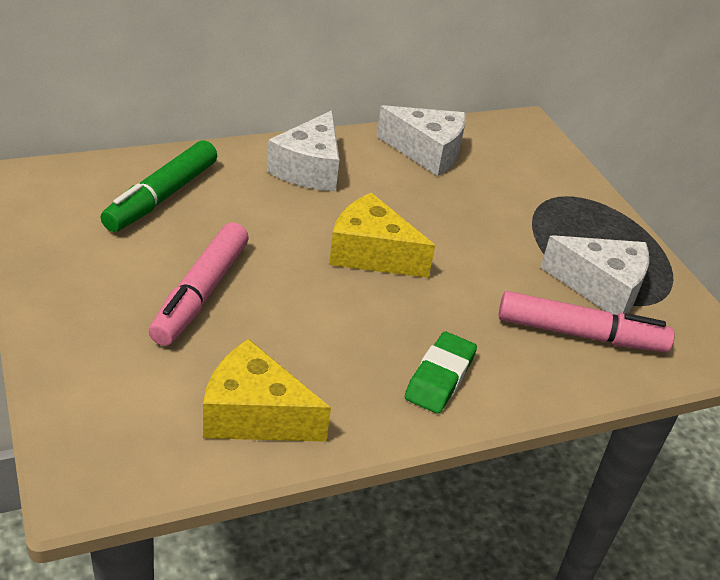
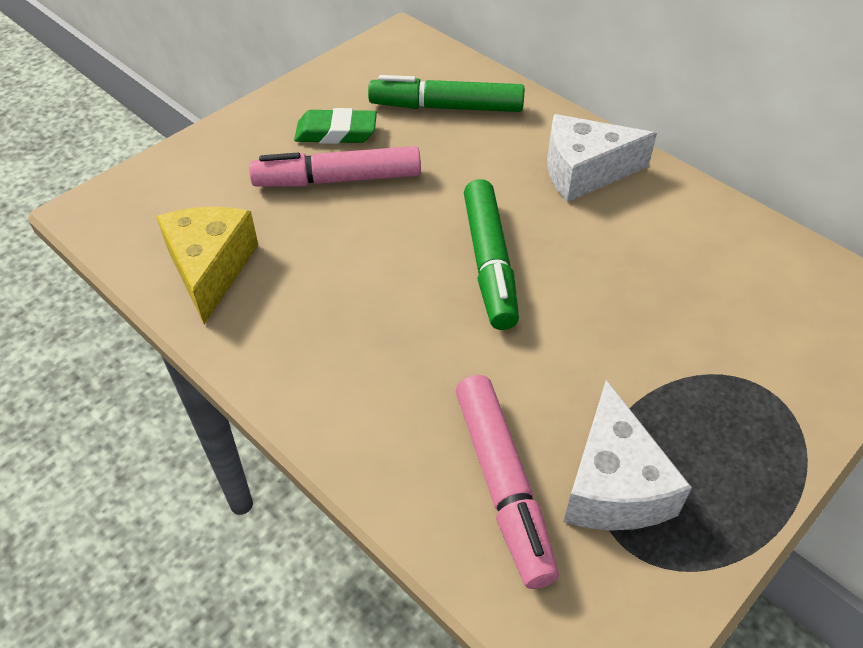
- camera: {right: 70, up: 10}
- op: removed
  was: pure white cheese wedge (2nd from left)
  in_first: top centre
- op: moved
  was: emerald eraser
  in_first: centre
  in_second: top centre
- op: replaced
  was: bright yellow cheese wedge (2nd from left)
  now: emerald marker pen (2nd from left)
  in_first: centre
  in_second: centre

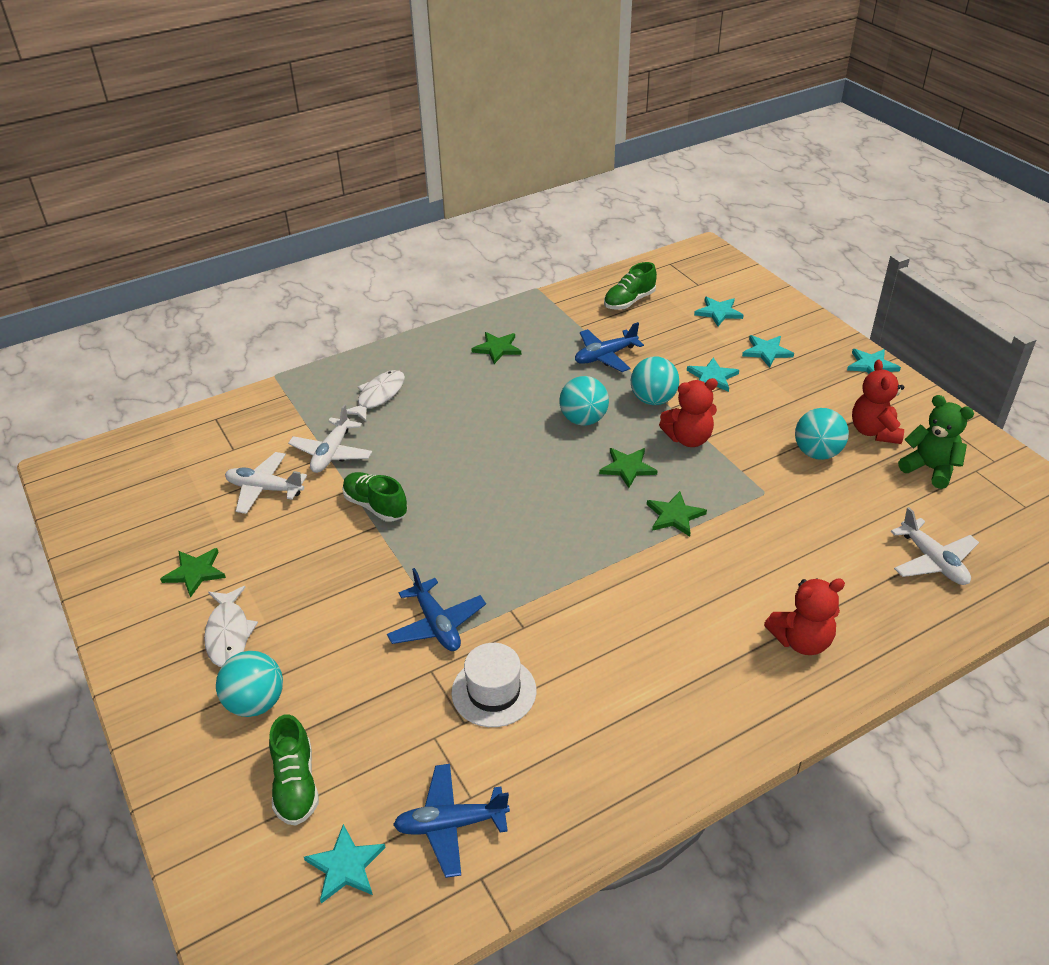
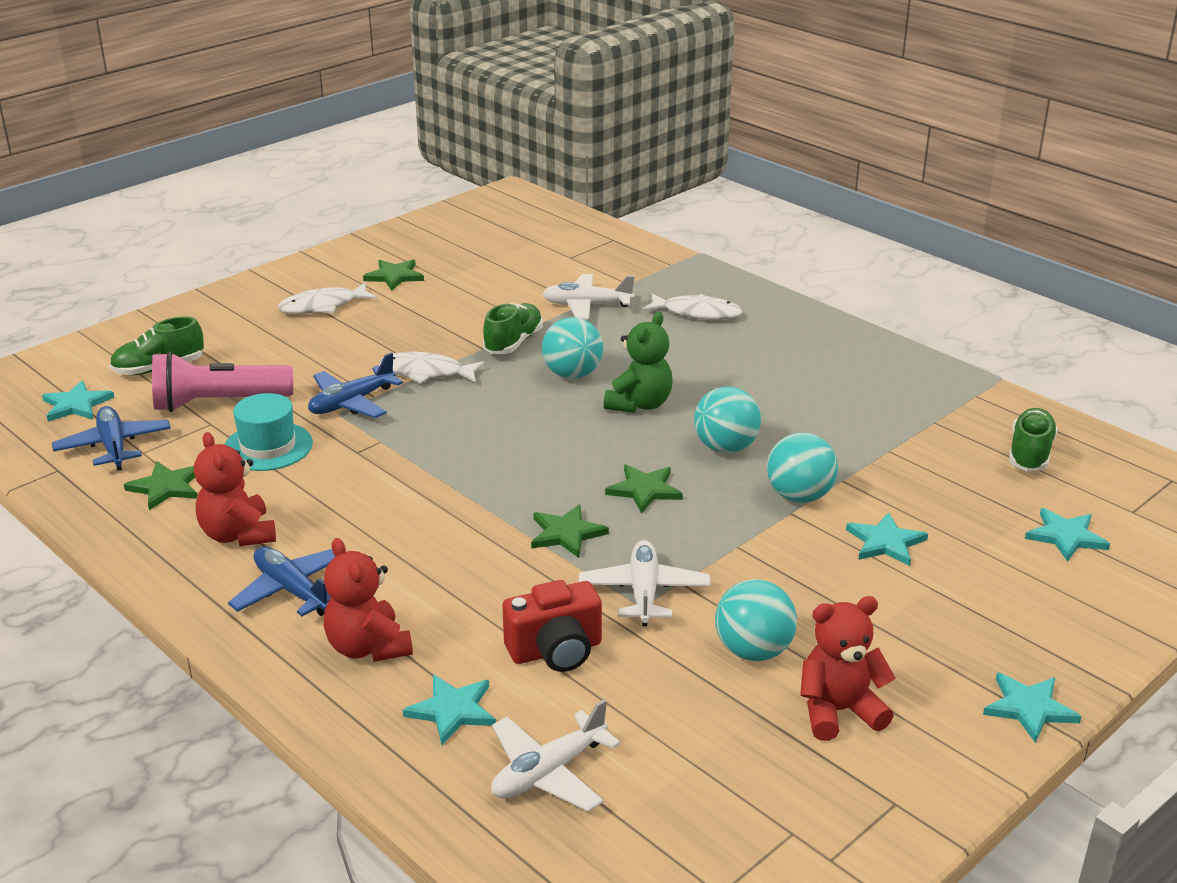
- camera: {right: 75, up: -10}
- op: added
  now: pink torch
  in_second: middle left
- op: added
  now: pure white fish figure (2nd from left)
  in_second: centre
- op: added
  now: crimson compact camera
  in_second: bottom centre
- op: moved
  was: aqua ball (1st from left)
  in_first: bottom left
  in_second: centre
- op: moved
  was: pure white aeroplane (1st from left in the first image)
  now: pure white aeroplane (3rd from left)
  in_first: middle left
  in_second: centre
- op: moved
  was: emerald star (2nd from left in the first image)
  now: emerald star (1st from left)
  in_first: centre
  in_second: middle left
- op: moved
  was: royal blue aeroplane (3rd from left in the first image)
  now: royal blue aeroplane (2nd from left)
  in_first: centre
  in_second: middle left
- op: moved
  was: crimson teddy bear (1st from left)
  in_first: centre
  in_second: middle left
- op: moved
  was: aqua star (4th from left in the first image)
  now: aqua star (2nd from left)
  in_first: middle right
  in_second: bottom centre
- op: moved
  was: emerald teddy bear
  in_first: middle right
  in_second: centre
- op: recoloured
  was: pure white top hat
  now: aqua top hat
  in_first: bottom centre
  in_second: middle left
- op: turned
  was: emerald lace-up shoe (3rd from left)
  in_first: top centre
  in_second: middle right
  clockwise: 75

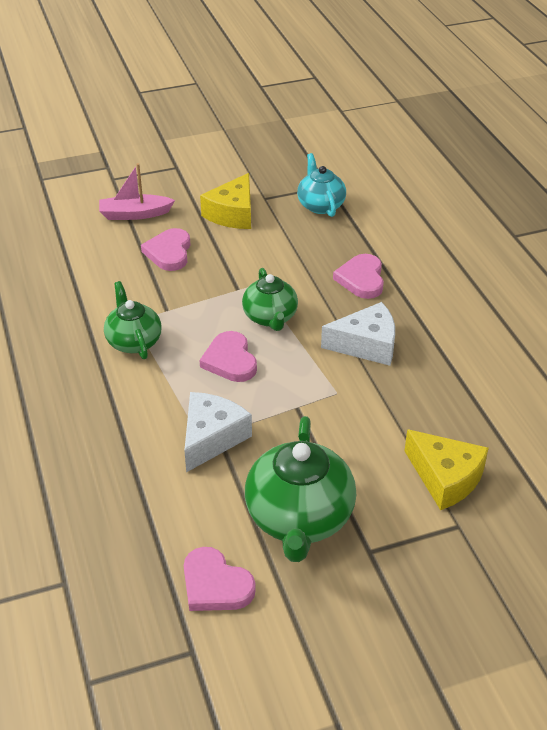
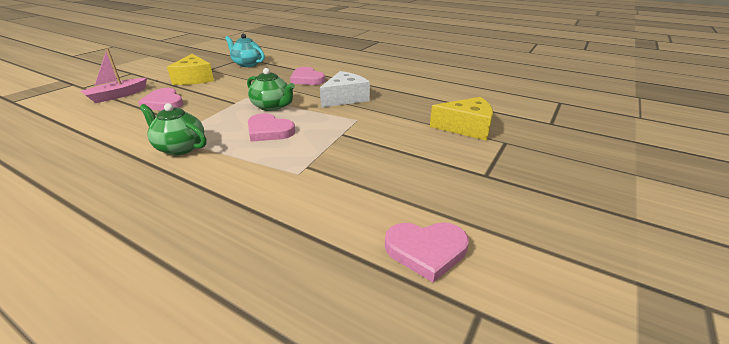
- camera: {right: -40, up: -10}
- op: removed
  was: pure white cheese wedge (1st from left)
  in_first: centre
- op: removed
  was: emerald china teapot (3rd from left)
  in_first: bottom centre

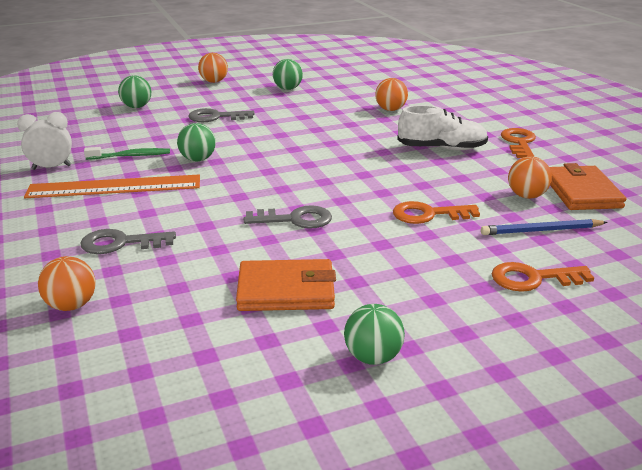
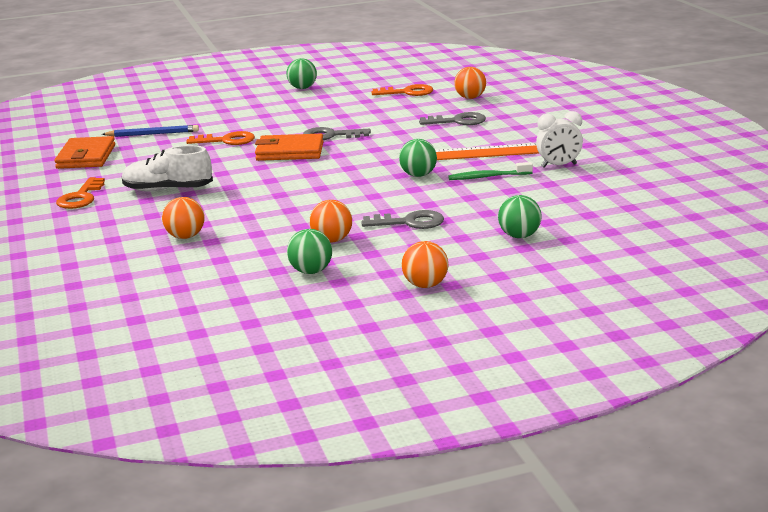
- camera: {right: -175, up: -5}
- op: moved
  was: bright orange wallet (1st from left in the first image)
  now: bright orange wallet (2nd from left)
  in_first: centre
  in_second: top centre
- op: moved
  was: bright orange key (3rd from left)
  in_first: middle right
  in_second: top centre
- op: moved
  was: bright orange ball (4th from left in the first image)
  now: bright orange ball (2nd from left)
  in_first: middle right
  in_second: centre

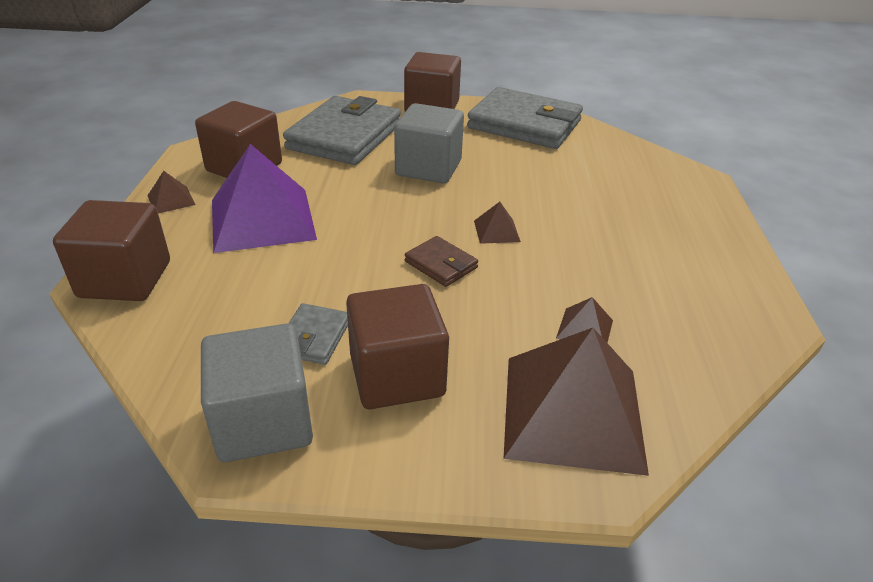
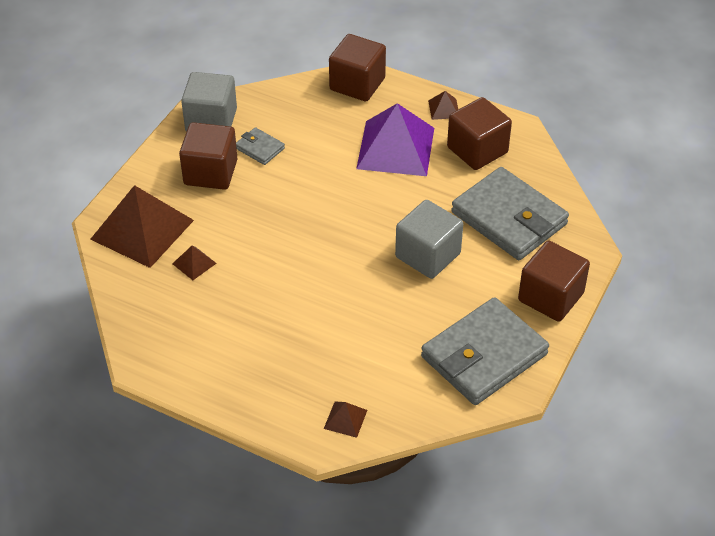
- camera: {right: 115, up: 10}
- op: removed
  was: dark brown wallet
  in_first: centre
- op: moved
  was: dark brown pyramid (2nd from left in the first image)
  now: dark brown pyramid (3rd from left)
  in_first: centre
  in_second: bottom centre

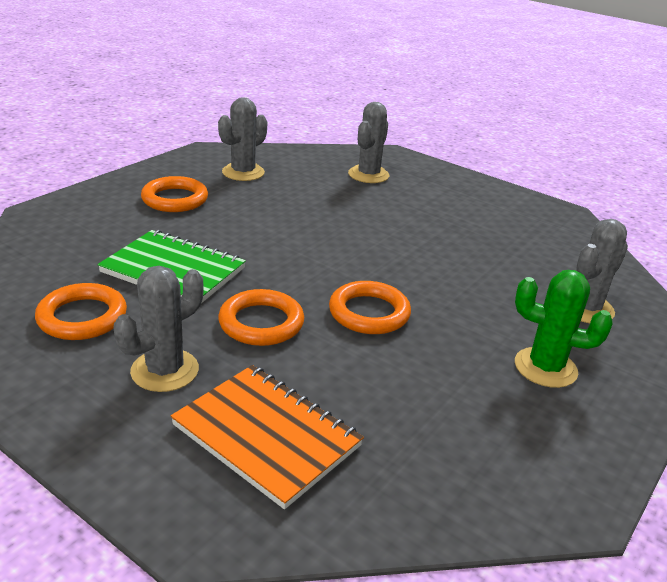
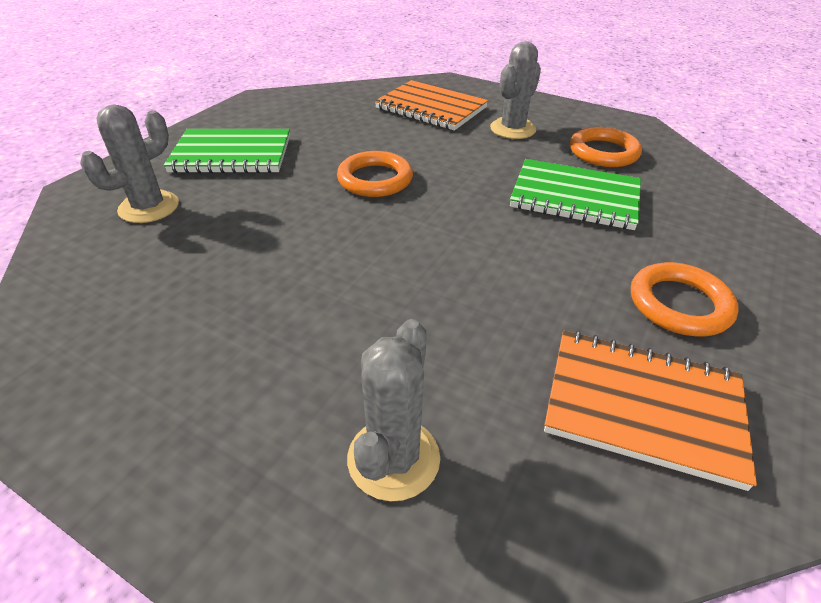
- camera: {right: 175, up: 10}
- op: removed
  was: bright orange ring (3rd from left)
  in_first: centre
- op: replaced
  was: ash-grey cactus (2nd from left)
  now: bright orange notepad (2nd from left)
  in_first: top centre
  in_second: bottom right
- op: replaced
  was: emerald cactus
  now: emerald notepad (1st from left)
  in_first: middle right
  in_second: top left

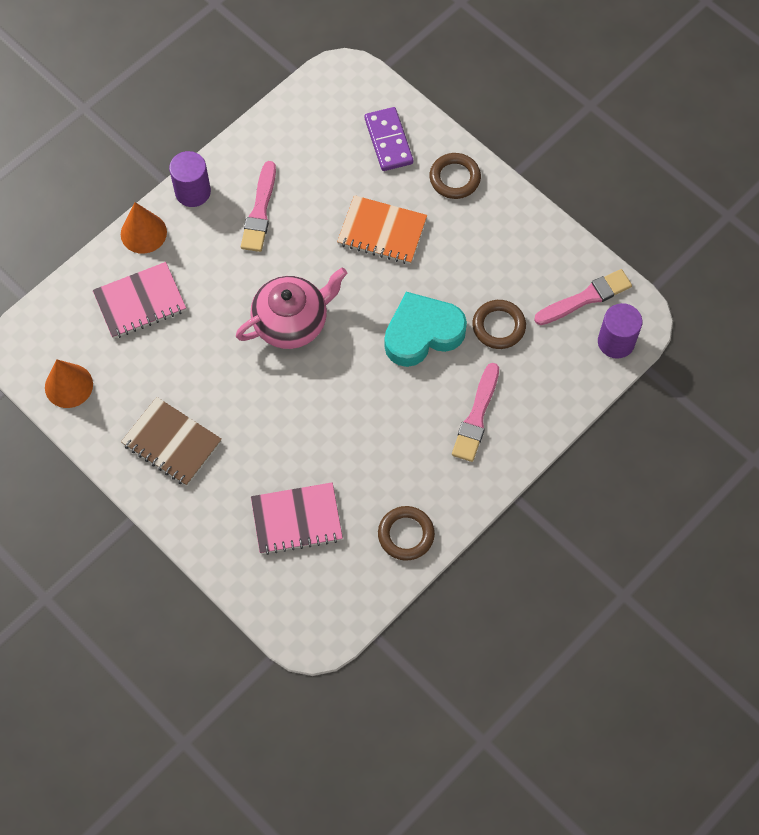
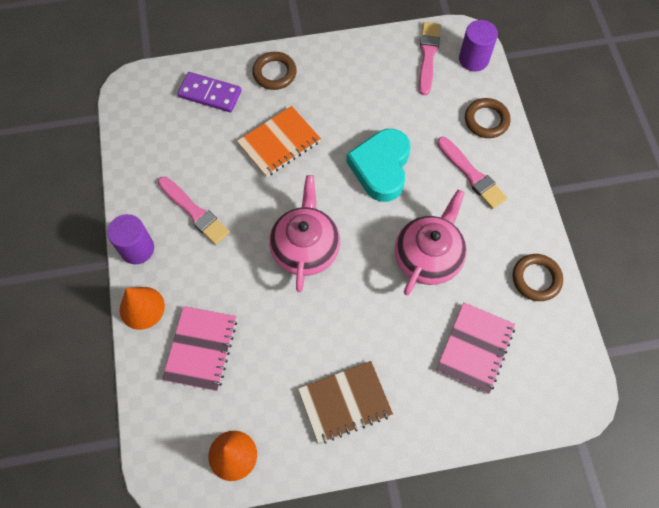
- camera: {right: -55, up: 0}
- op: added
  now: pink china teapot (2nd from left)
  in_second: centre
- op: moved
  was: dark brown ring (3rd from left in the first image)
  now: dark brown ring (2nd from left)
  in_first: centre
  in_second: top right

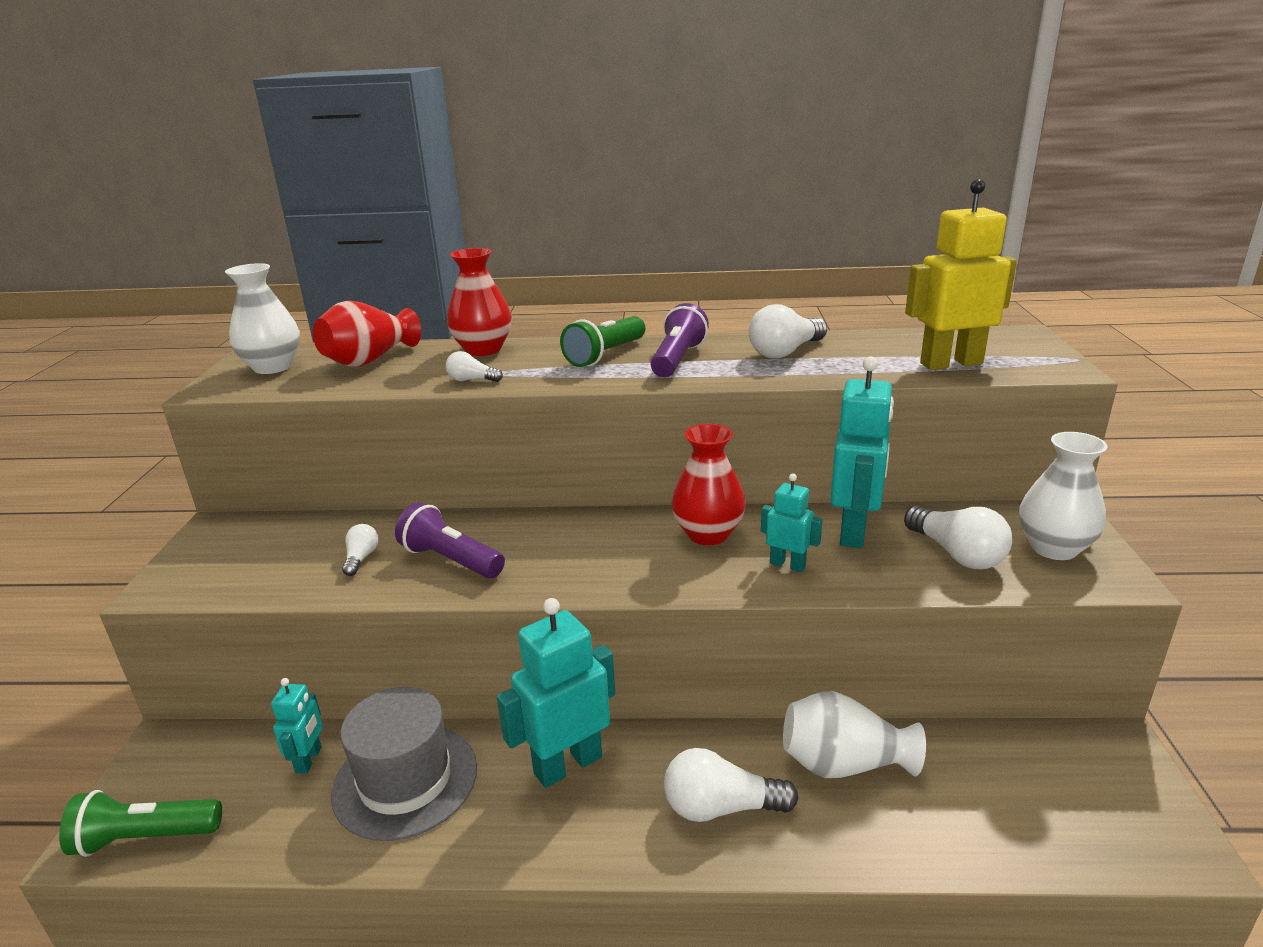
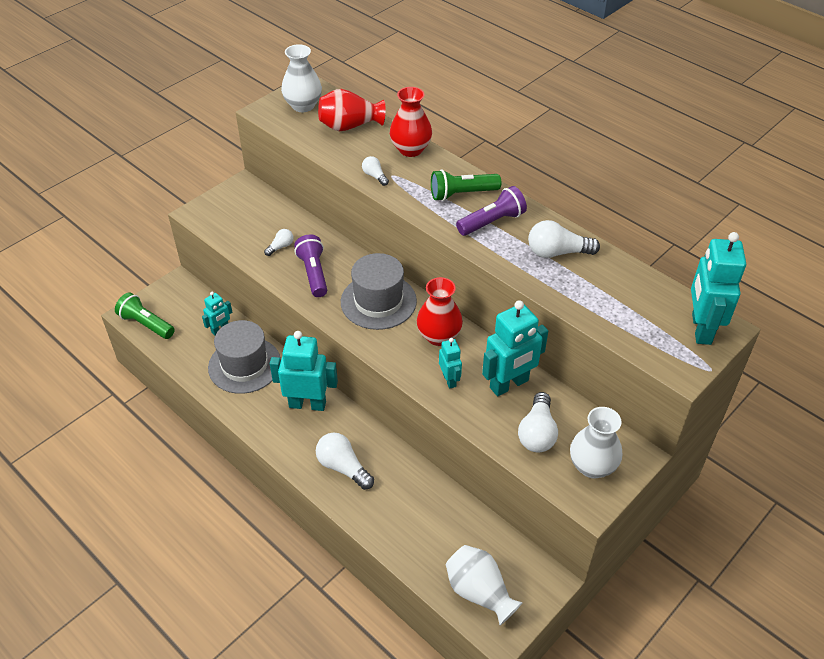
- camera: {right: 40, up: 20}
- op: removed
  was: bright yellow toy robot
  in_first: top right
- op: added
  now: ash-grey top hat (2nd from left)
  in_second: centre
- op: added
  now: aqua toy robot (5th from left)
  in_second: middle right
- op: moved
  was: pure white tall vase (2nd from left)
  in_first: bottom right
  in_second: bottom centre

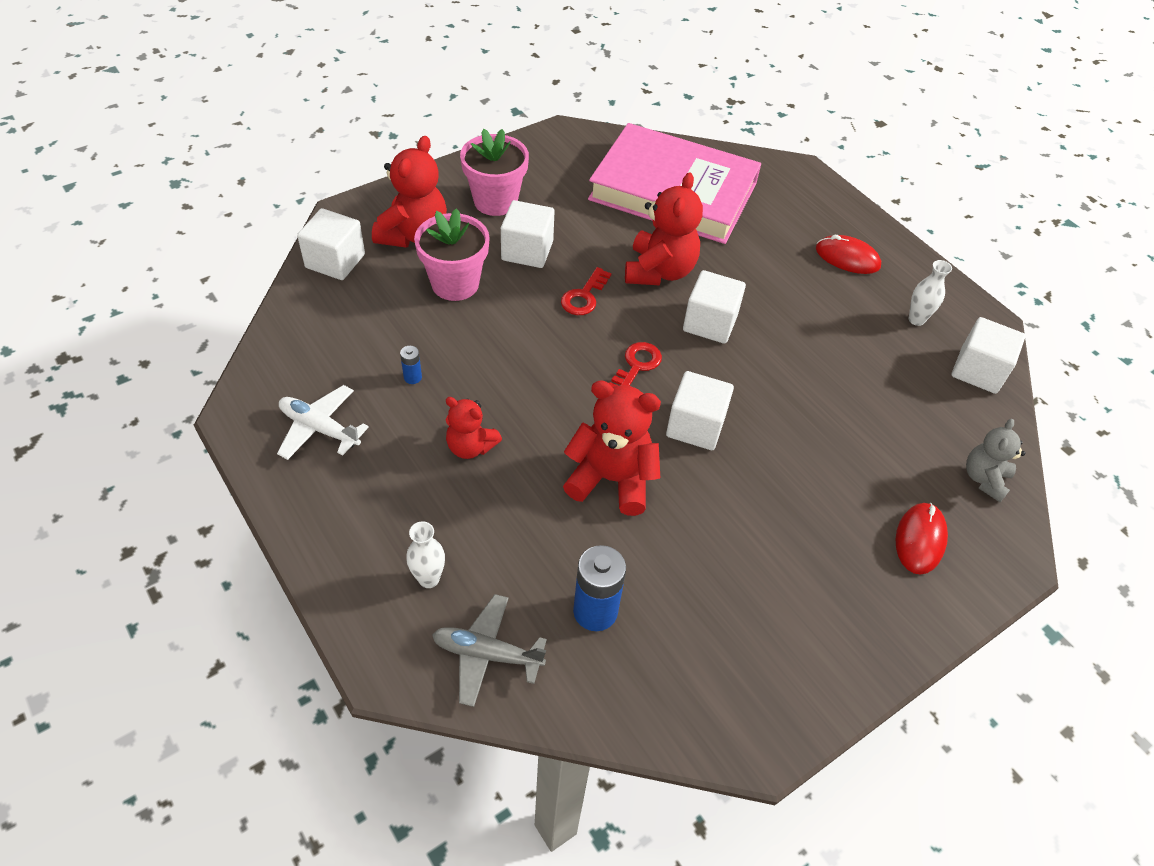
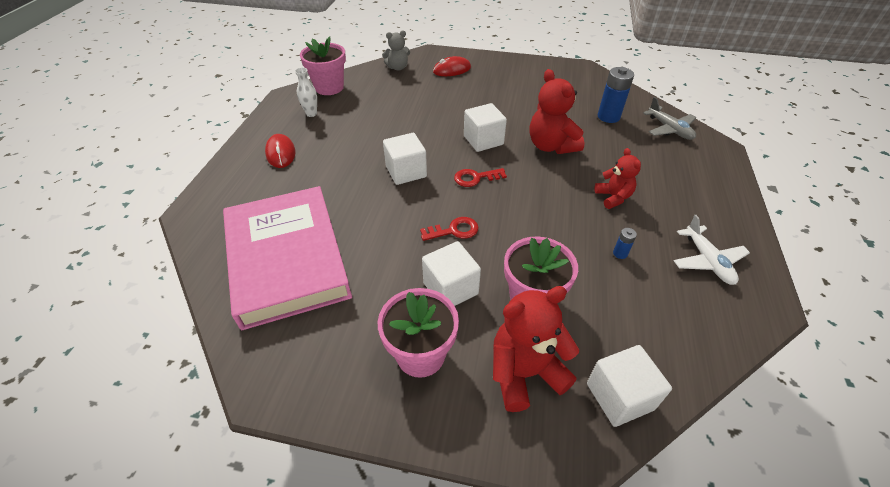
- camera: {right: -130, up: -5}
- op: removed
  was: pure white tall vase (1st from left)
  in_first: centre
- op: removed
  was: crimson teddy bear (4th from left)
  in_first: top centre
- op: replaced
  was: pure white block (5th from left)
  now: pink flower pot (1st from left)
  in_first: middle right
  in_second: top centre

